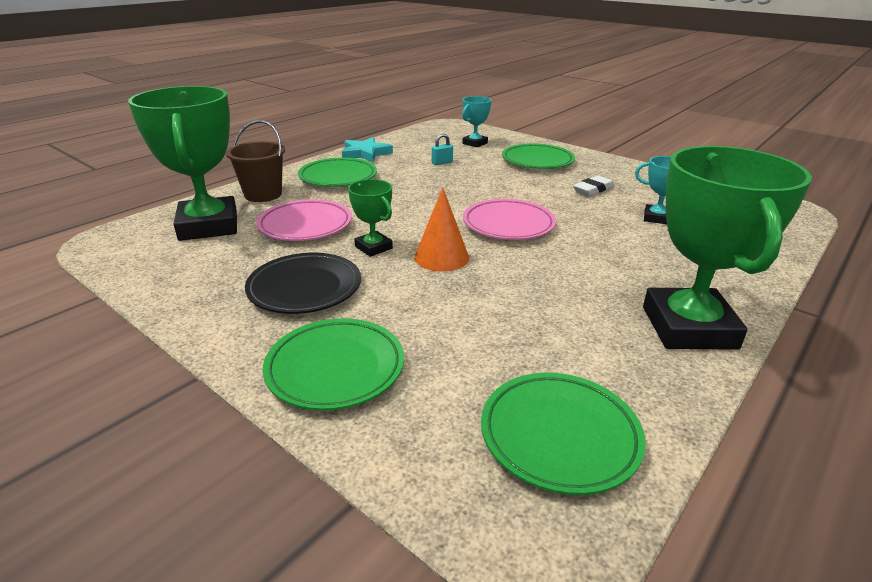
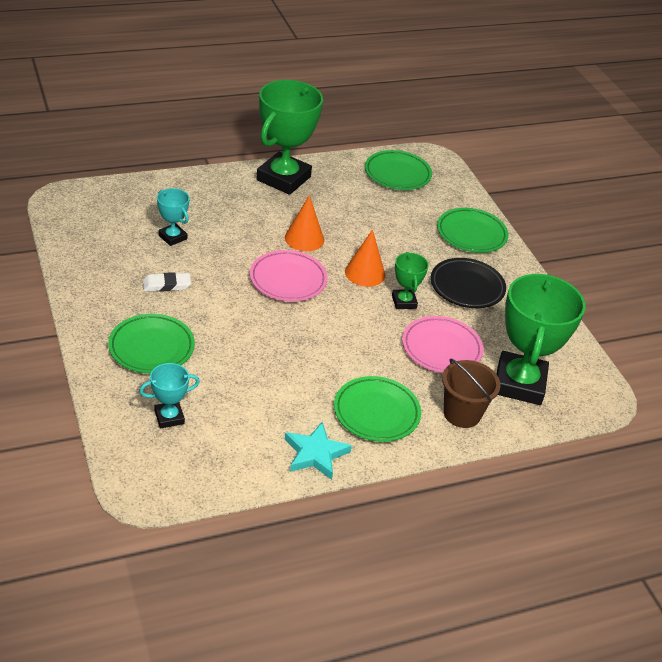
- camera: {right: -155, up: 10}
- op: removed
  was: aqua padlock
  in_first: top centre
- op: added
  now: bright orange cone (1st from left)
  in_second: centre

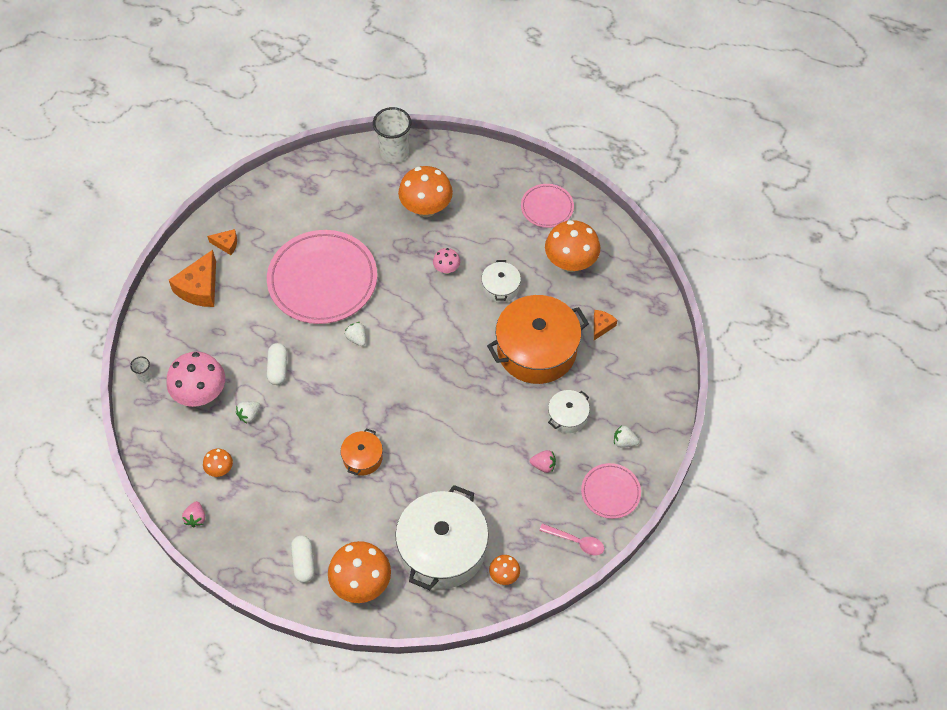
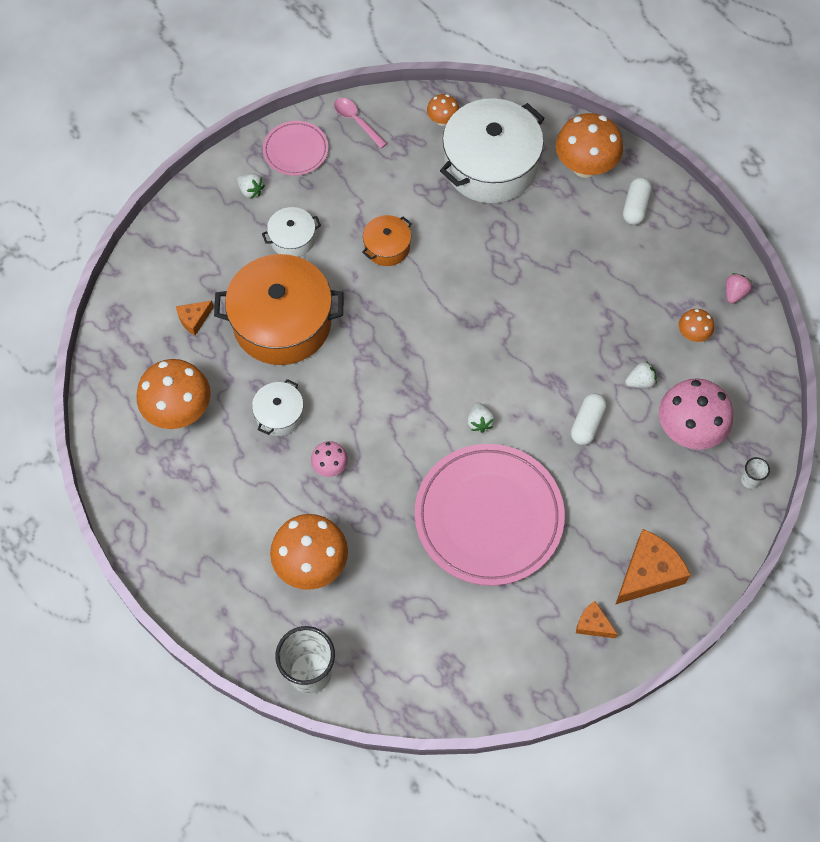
- camera: {right: -155, up: 5}
- op: removed
  was: pink flat dish (2nd from left)
  in_first: top centre
- op: removed
  was: pink toy strawberry (2nd from left)
  in_first: centre
- op: moved
  was: bright orange pot (1st from left in the first image)
  now: bright orange pot (2nd from left)
  in_first: centre
  in_second: top centre

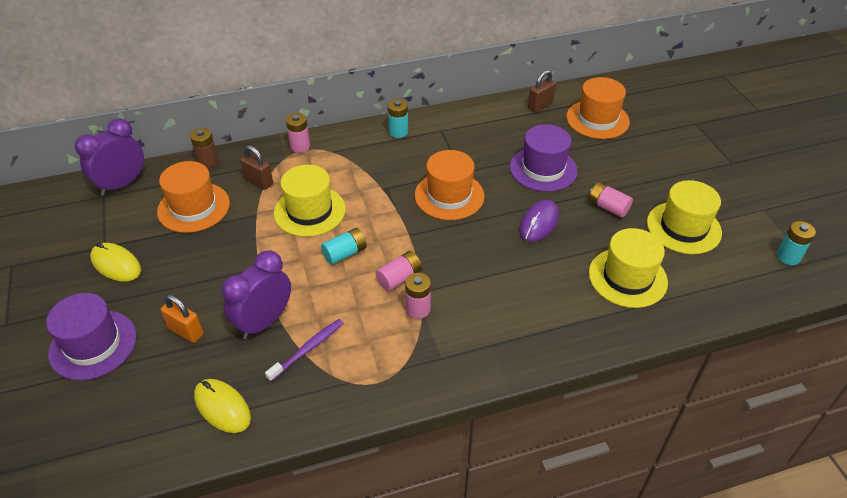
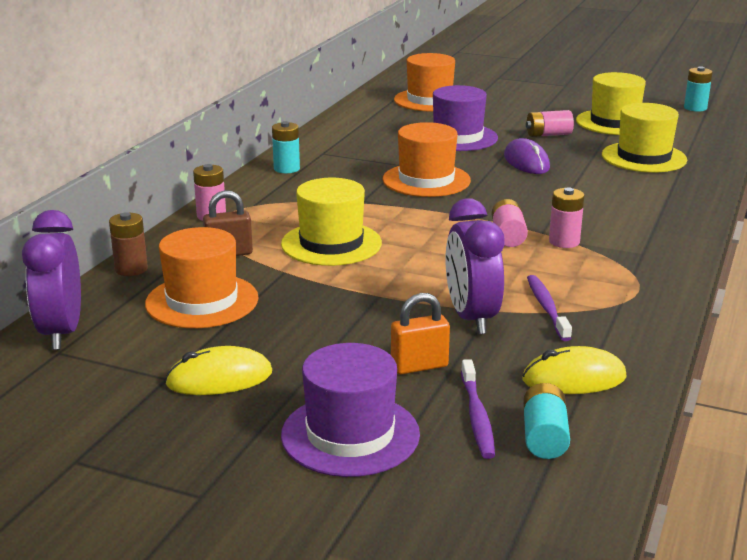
- camera: {right: -50, up: -20}
- op: removed
  was: dark brown padlock (2nd from left)
  in_first: top centre
- op: added
  now: royal purple toothbrush (1st from left)
  in_second: bottom centre
- op: moved
  was: aqua AA battery (1st from left in the first image)
  now: aqua AA battery (2nd from left)
  in_first: centre
  in_second: bottom right

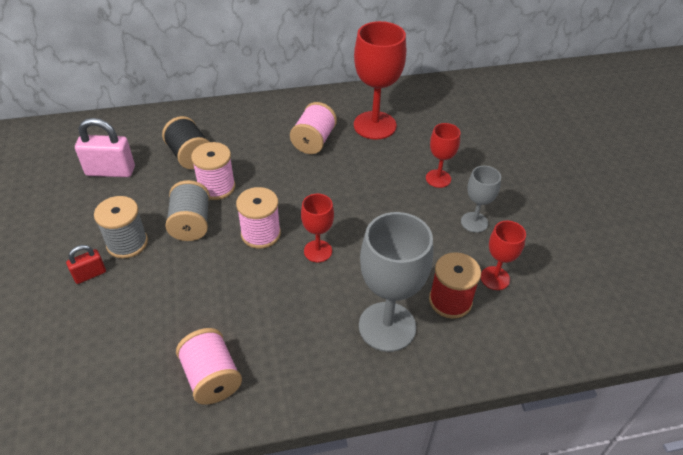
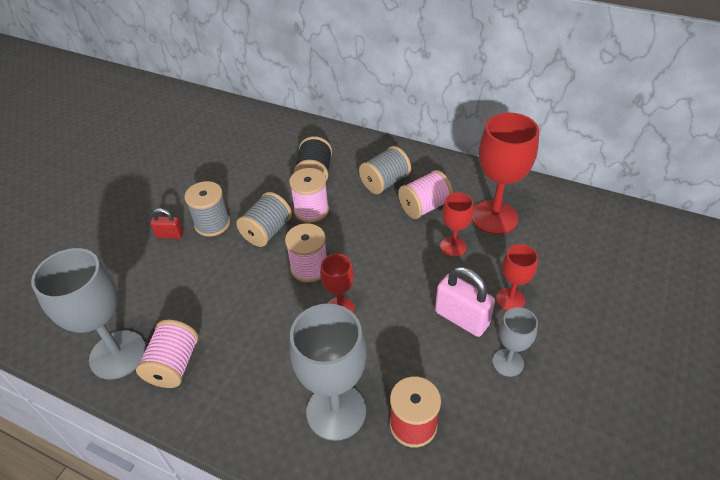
- camera: {right: 40, up: 0}
- op: added
  now: ash-grey goblet (1st from left)
  in_second: middle left
- op: added
  now: ash-grey spool (3rd from left)
  in_second: centre
- op: moved
  was: pink padlock
  in_first: top left
  in_second: centre
- op: moved
  was: crimson goblet (4th from left in the first image)
  now: crimson goblet (2nd from left)
  in_first: middle right
  in_second: centre

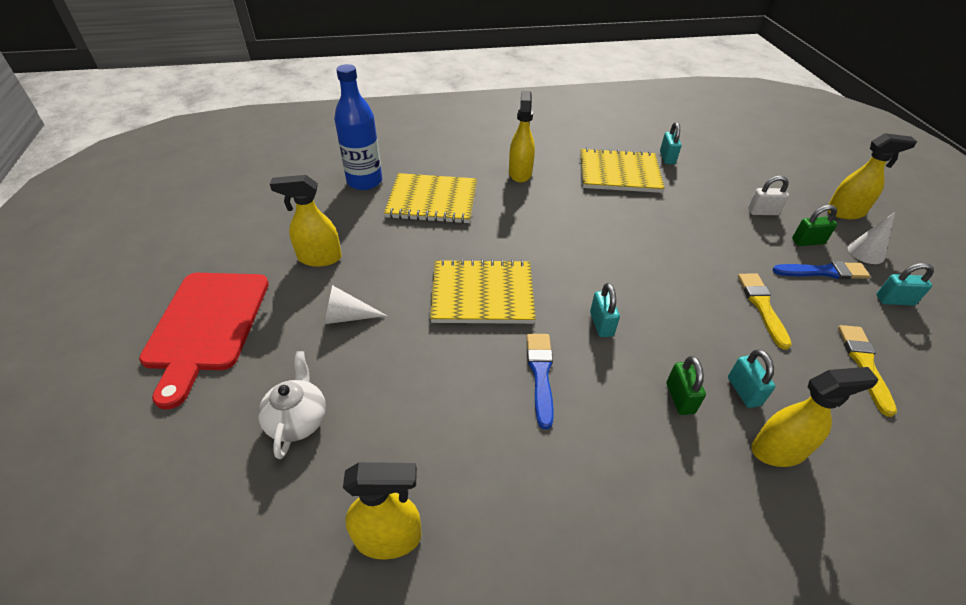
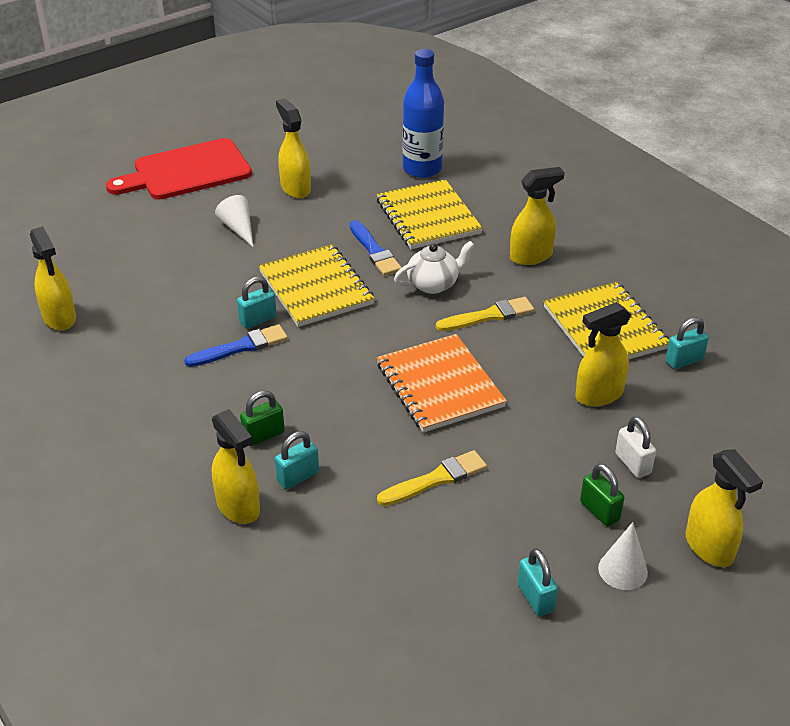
- camera: {right: 65, up: -5}
- op: added
  now: bright orange notepad
  in_second: centre
- op: added
  now: bright yellow spray bottle (5th from left)
  in_second: middle right
- op: moved
  was: pure white china teapot
  in_first: bottom left
  in_second: centre
- op: moved
  was: aqua padlock (1st from left)
  in_first: centre
  in_second: middle left
- op: moved
  was: royal blue paint brush (2nd from left)
  in_first: middle right
  in_second: centre
- op: moved
  was: bright yellow paint brush (2nd from left)
  in_first: middle right
  in_second: centre

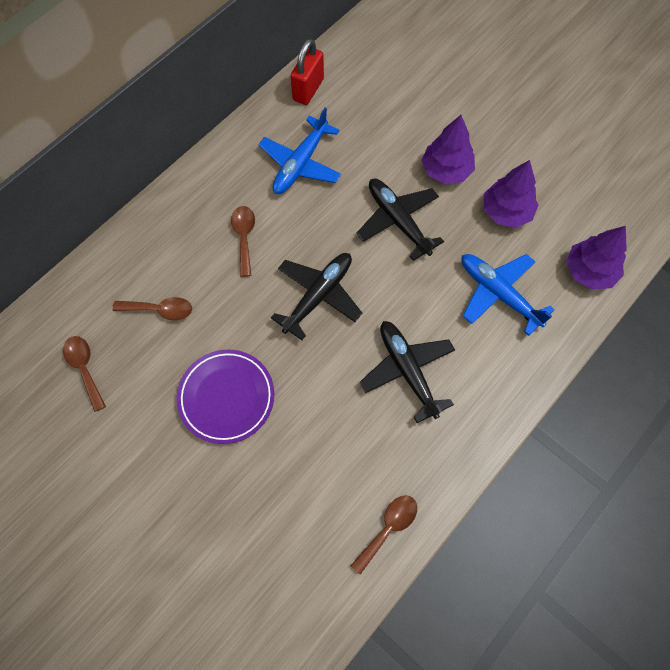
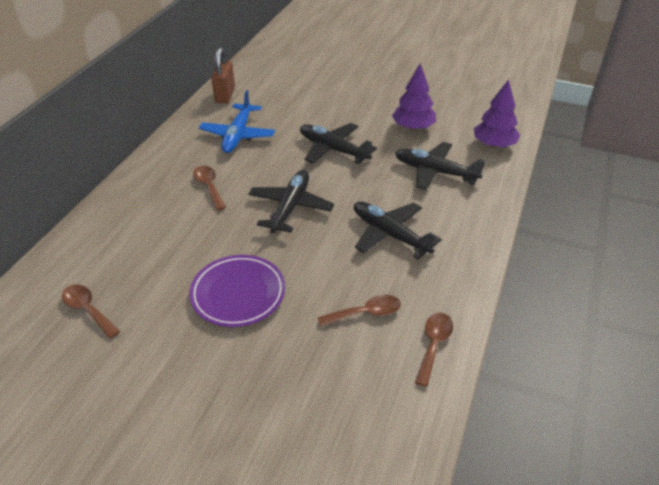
- camera: {right: -20, up: -25}
- op: removed
  was: royal purple fir tree (1st from left)
  in_first: top right
- op: moved
  was: dark brown spoon (2nd from left in the first image)
  now: dark brown spoon (3rd from left)
  in_first: middle left
  in_second: centre
- op: recoloured
  was: crimson padlock
  now: dark brown padlock
  in_first: top centre
  in_second: top centre
- op: recoloured
  was: royal blue aeroplane (2nd from left)
  now: ebony aeroplane (4th from left)
  in_first: middle right
  in_second: middle right

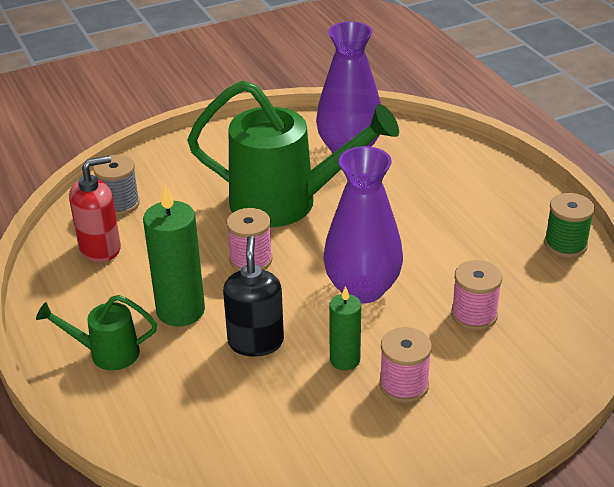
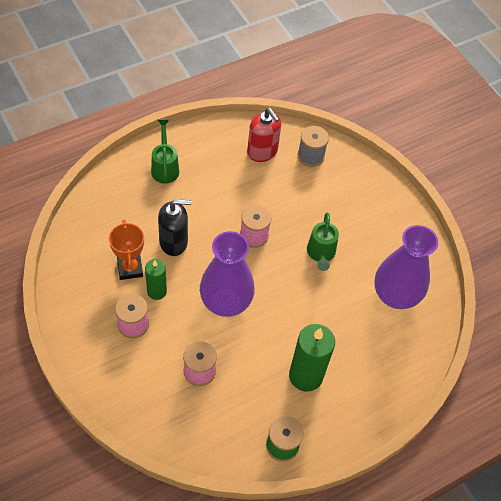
- camera: {right: 80, up: 20}
- op: added
  now: bright orange award cup
  in_second: middle left
- op: moved
  was: emerald pillar candle (1st from left in the first image)
  now: emerald pillar candle (2nd from left)
  in_first: middle left
  in_second: bottom centre
- op: resized
  was: emerald watering pot (2nd from left)
  in_first: top centre
  in_second: centre
  ratio: 0.48

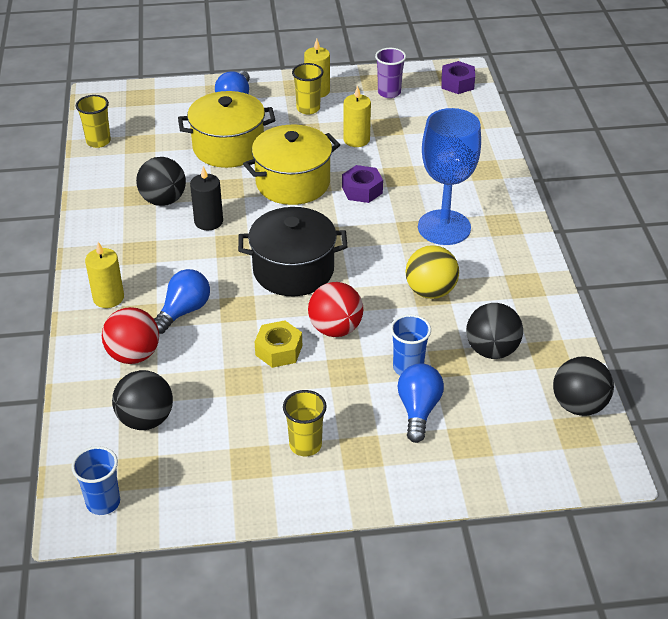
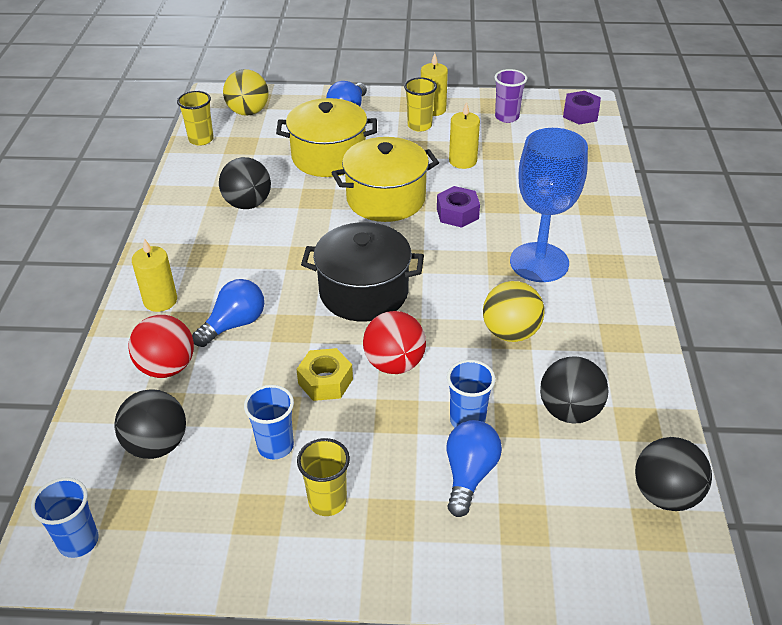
- camera: {right: 10, up: 0}
- op: removed
  was: ebony pillar candle
  in_first: top left
- op: added
  now: bright yellow ball (1st from left)
  in_second: top left
- op: added
  now: royal blue tumbler (2nd from left)
  in_second: bottom centre

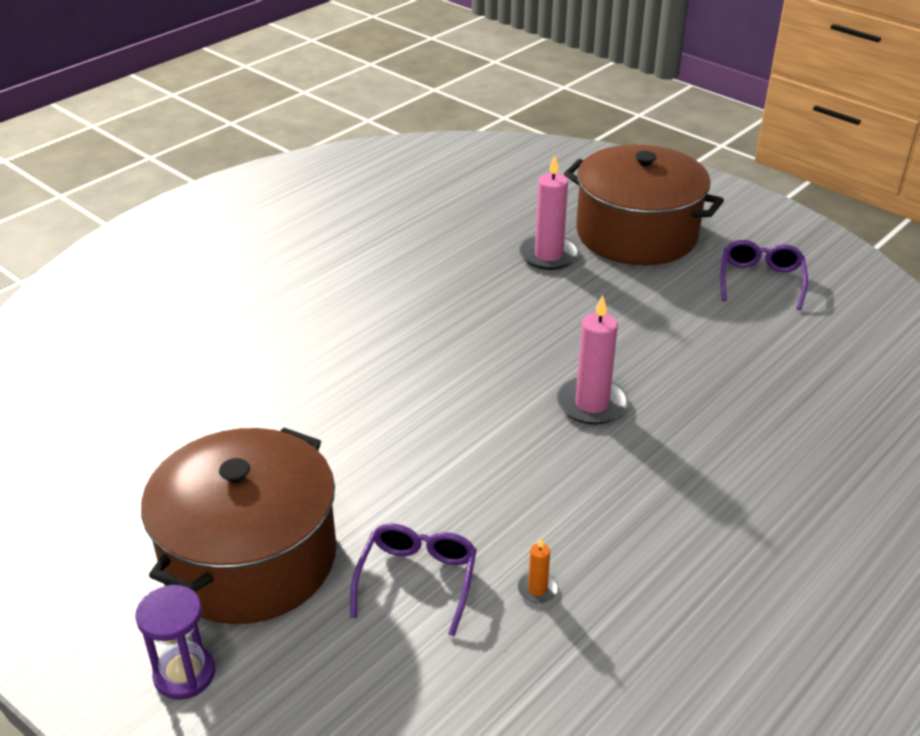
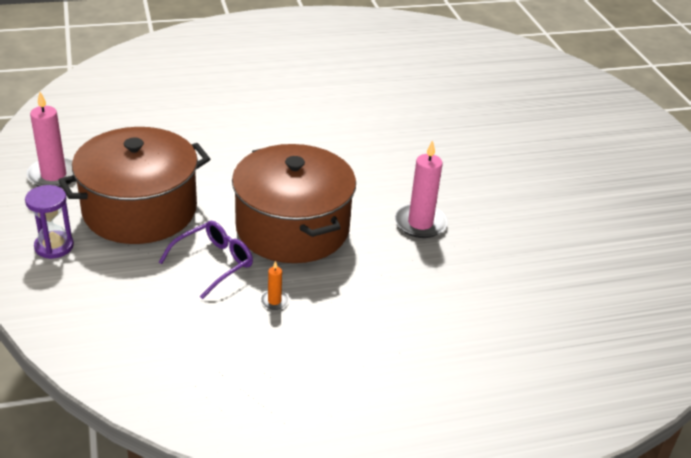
- camera: {right: 30, up: 0}
- op: removed
  was: royal purple glasses (2nd from left)
  in_first: middle right
- op: moved
  was: pink pillar candle (1st from left)
  in_first: top centre
  in_second: top left
- op: moved
  was: dark brown pot (2nd from left)
  in_first: top right
  in_second: centre

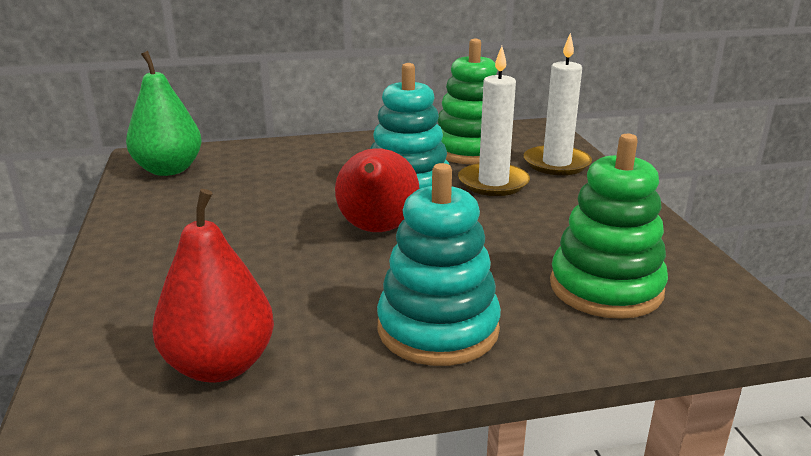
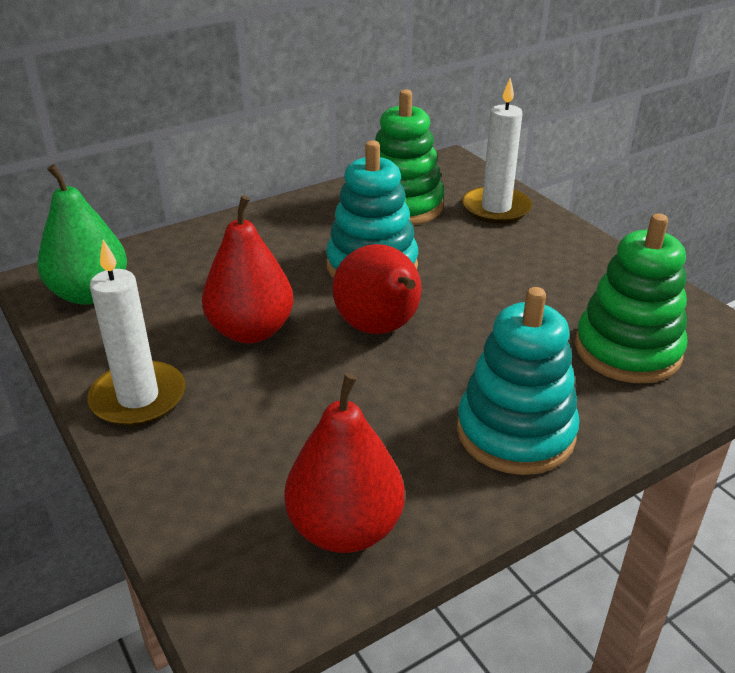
- camera: {right: -20, up: 10}
- op: added
  now: crimson toy pear (1st from left)
  in_second: centre
- op: moved
  was: pure white pillar candle (1st from left)
  in_first: top centre
  in_second: middle left

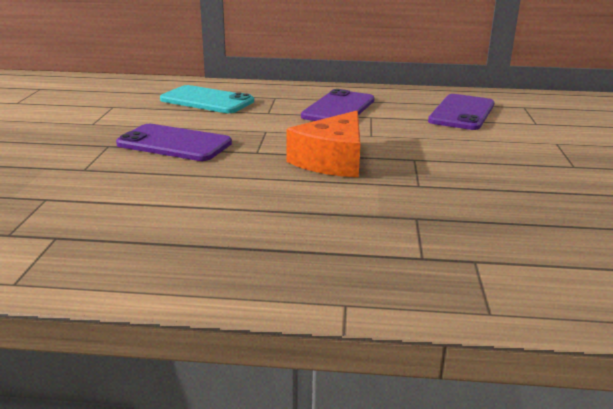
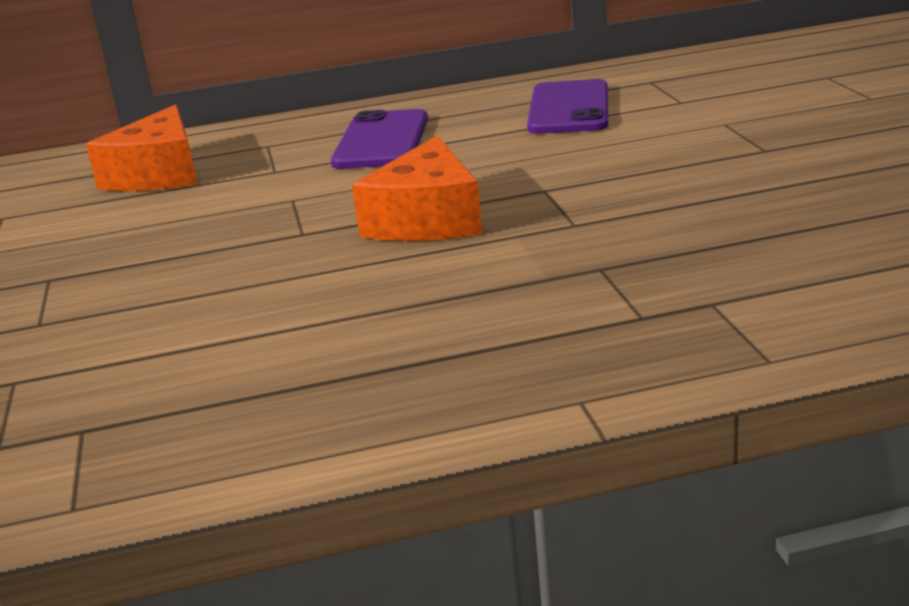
- camera: {right: -15, up: 0}
- op: removed
  was: royal purple phone (1st from left)
  in_first: middle left
- op: replaced
  was: aqua phone
  now: bright orange cheese wedge (1st from left)
  in_first: top centre
  in_second: top left

